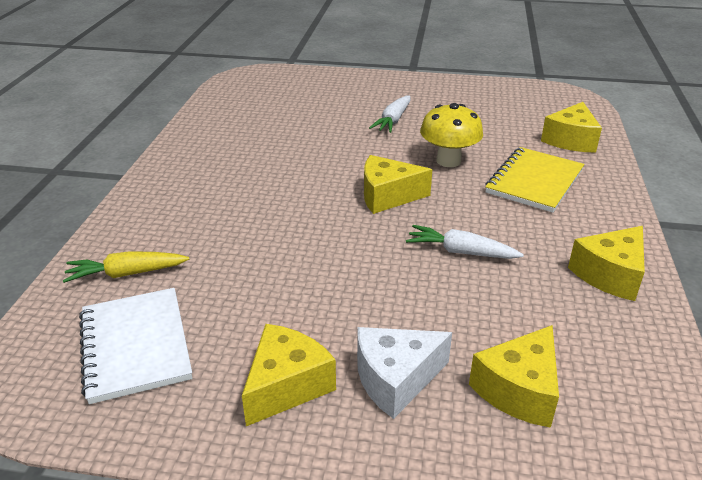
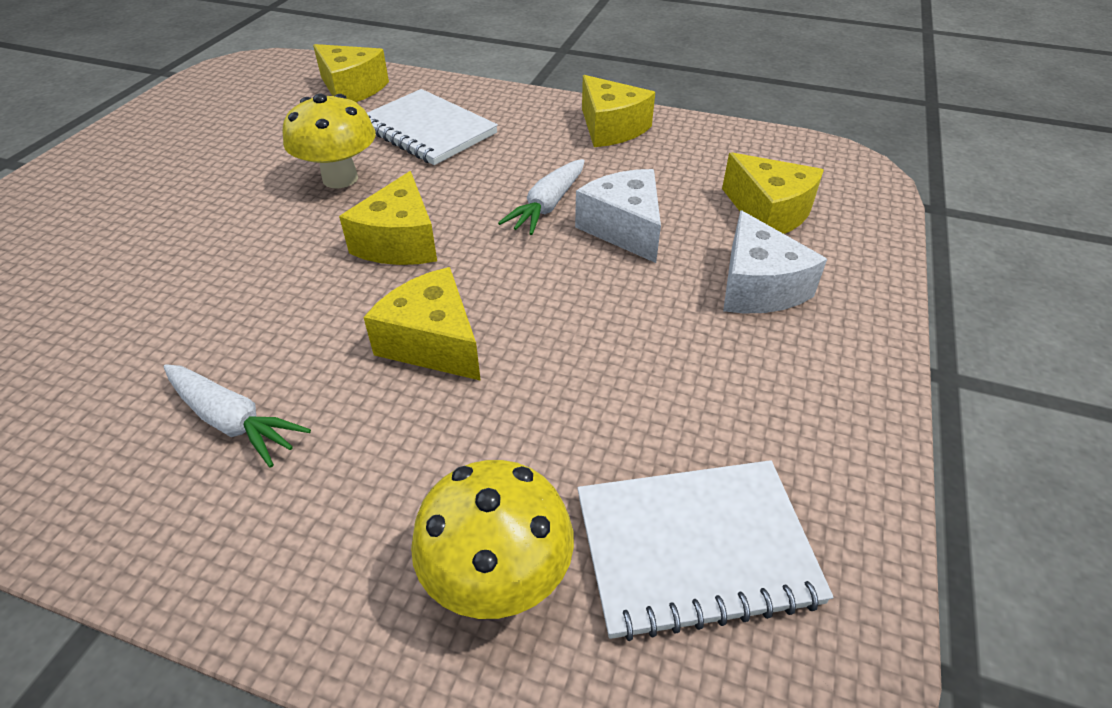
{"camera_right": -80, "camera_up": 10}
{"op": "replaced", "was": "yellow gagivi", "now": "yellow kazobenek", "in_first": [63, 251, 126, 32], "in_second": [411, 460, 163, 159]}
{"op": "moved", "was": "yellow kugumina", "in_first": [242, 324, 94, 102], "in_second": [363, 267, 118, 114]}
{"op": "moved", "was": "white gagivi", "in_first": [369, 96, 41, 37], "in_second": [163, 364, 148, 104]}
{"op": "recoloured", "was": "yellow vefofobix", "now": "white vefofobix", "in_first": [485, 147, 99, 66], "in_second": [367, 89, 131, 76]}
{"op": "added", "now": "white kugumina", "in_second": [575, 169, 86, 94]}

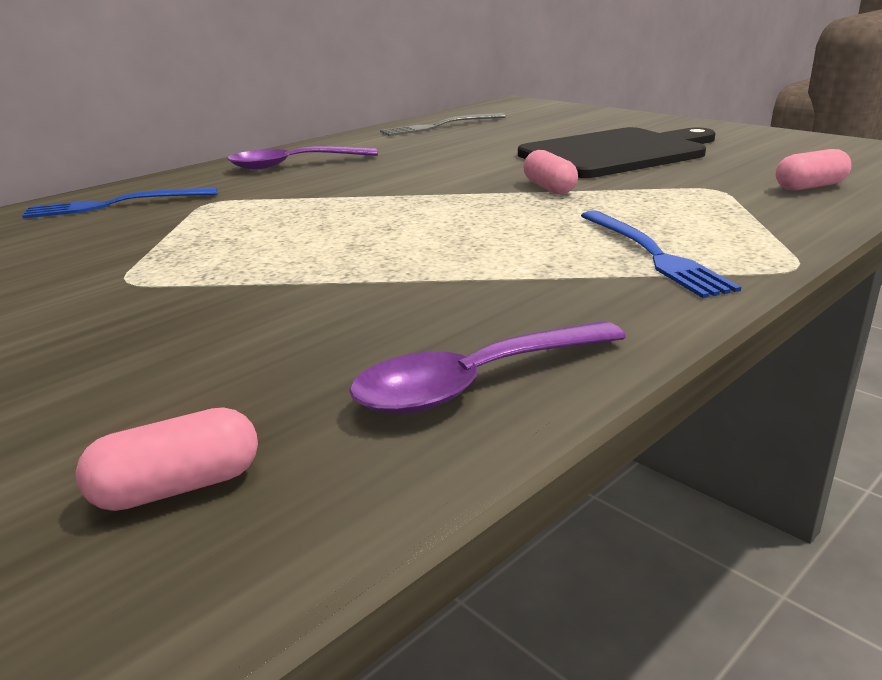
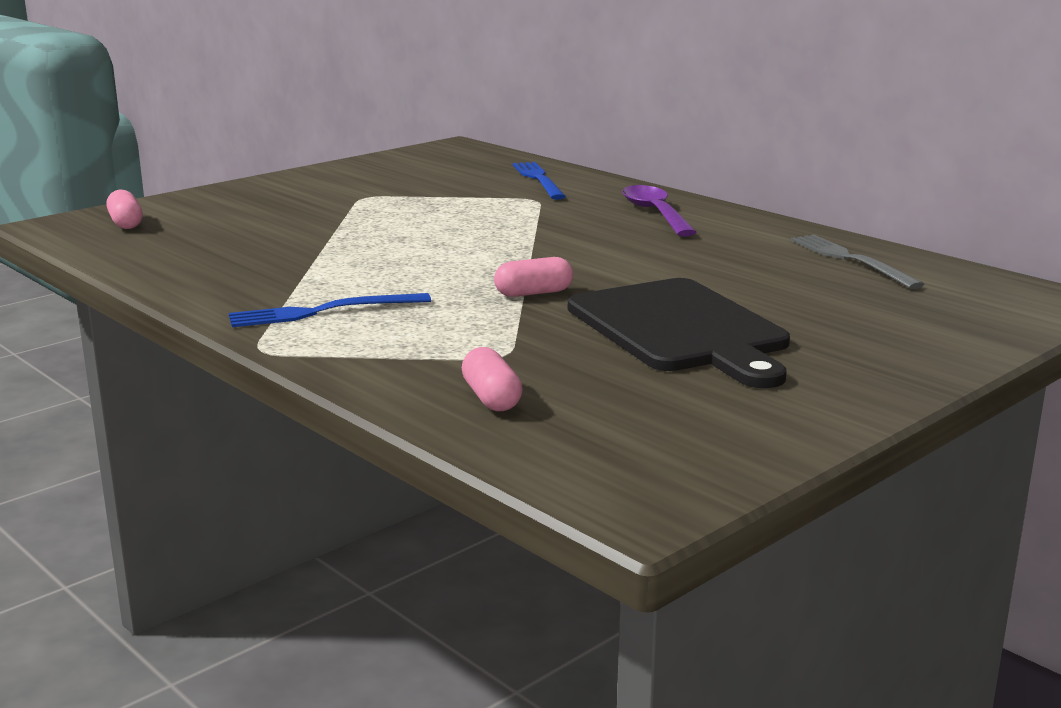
{"camera_right": 90, "camera_up": -5}
{"op": "removed", "was": "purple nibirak", "in_first": [349, 321, 277, 93]}

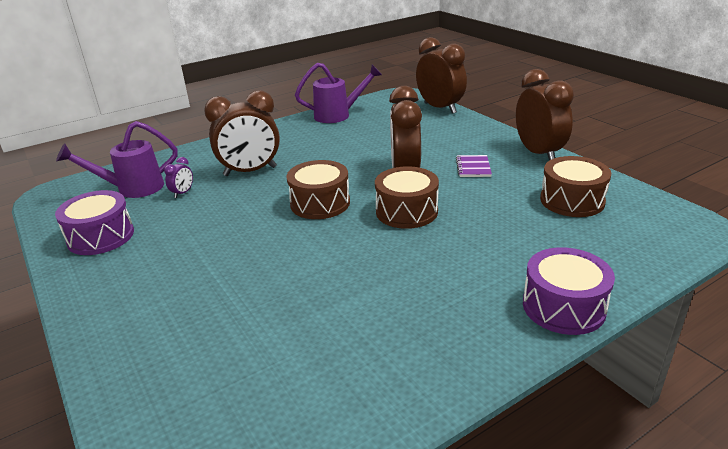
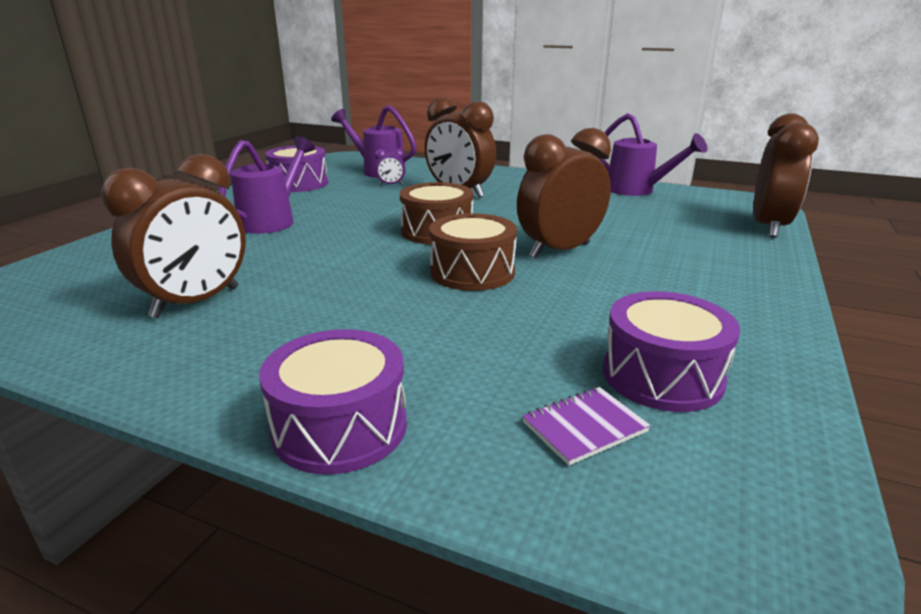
{"camera_right": 55, "camera_up": -5}
{"op": "moved", "was": "purple vefofobix", "in_first": [456, 155, 36, 22], "in_second": [522, 387, 129, 79]}
{"op": "moved", "was": "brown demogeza", "in_first": [516, 69, 58, 92], "in_second": [101, 154, 145, 164]}
{"op": "recoloured", "was": "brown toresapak", "now": "purple toresapak", "in_first": [540, 156, 71, 61], "in_second": [603, 291, 137, 121]}
{"op": "added", "now": "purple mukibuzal", "in_second": [219, 136, 96, 98]}

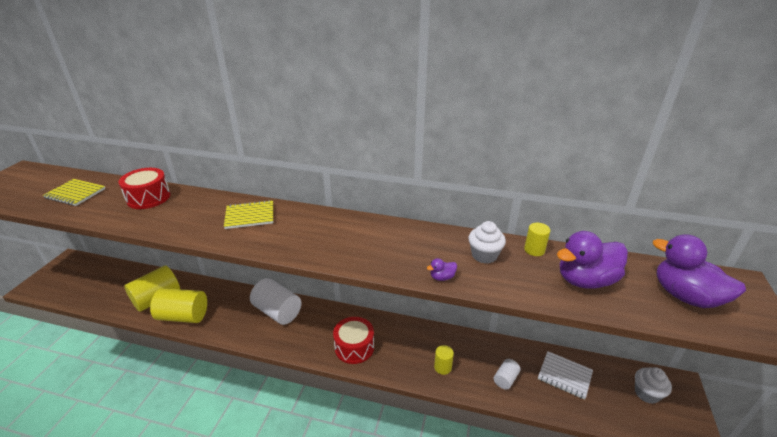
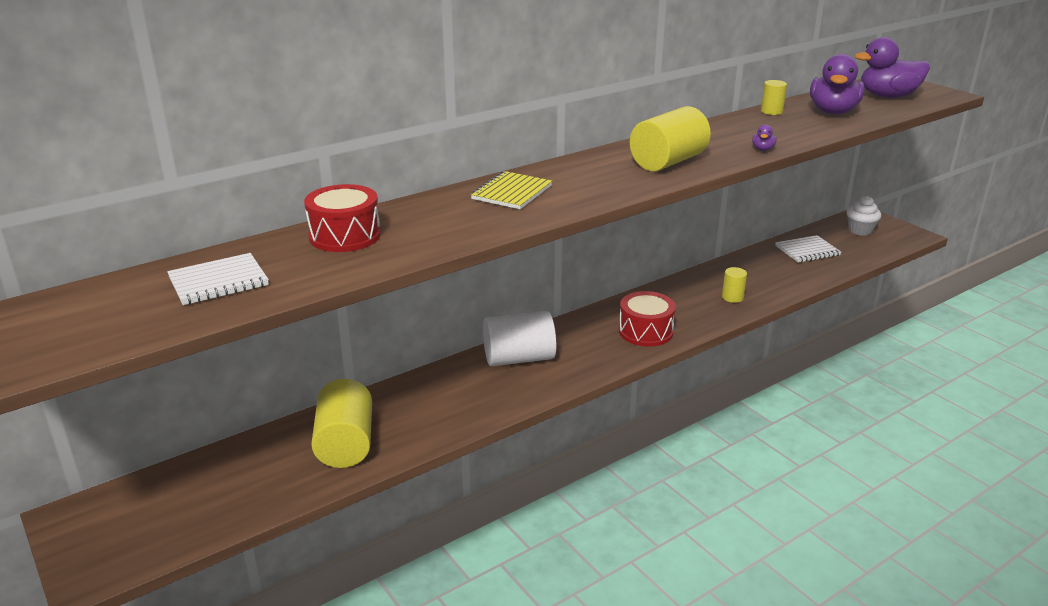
{"camera_right": -50, "camera_up": -5}
{"op": "recoloured", "was": "yellow vefofobix", "now": "white vefofobix", "in_first": [43, 179, 63, 27], "in_second": [167, 253, 102, 52]}
{"op": "moved", "was": "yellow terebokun", "in_first": [150, 288, 57, 35], "in_second": [630, 106, 81, 65]}
{"op": "removed", "was": "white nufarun", "in_first": [468, 221, 38, 43]}
{"op": "removed", "was": "white terebokun", "in_first": [494, 359, 27, 31]}

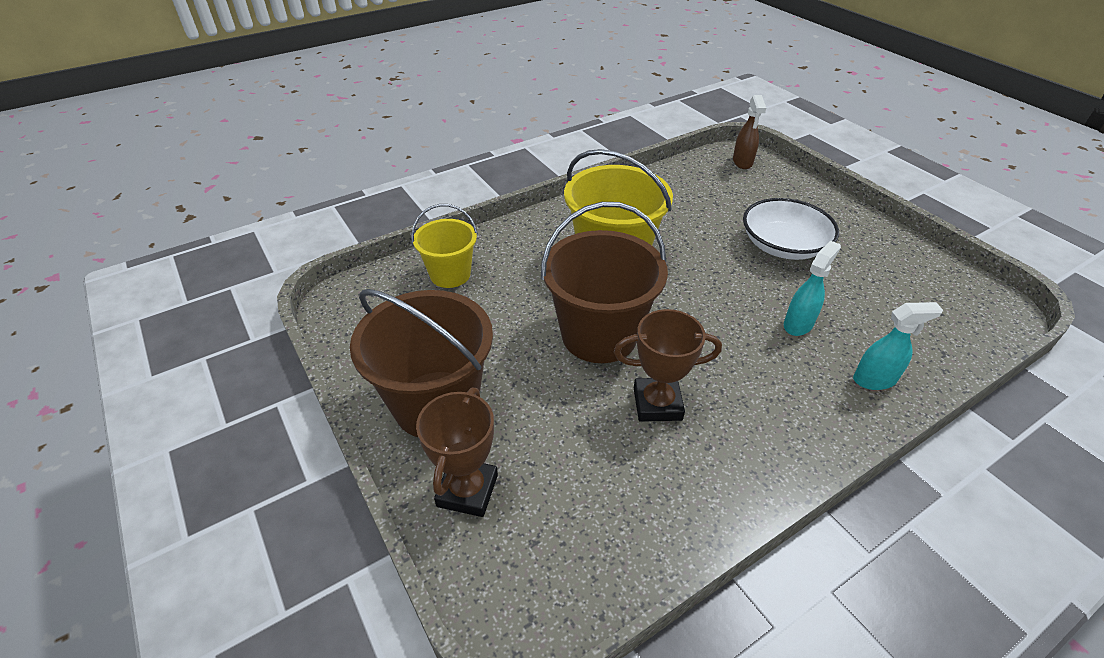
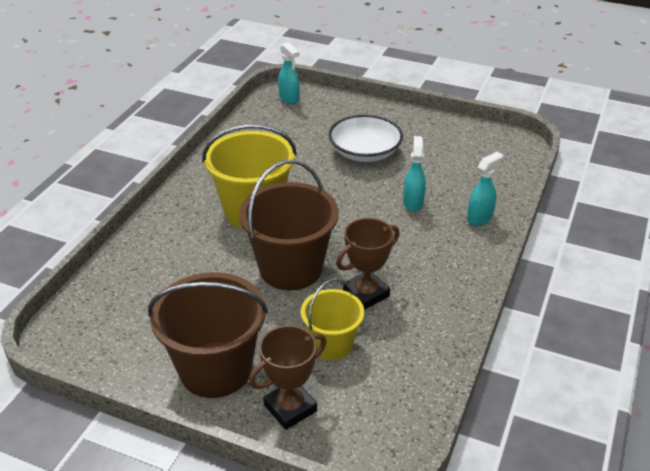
{"camera_right": -35, "camera_up": -5}
{"op": "moved", "was": "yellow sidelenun", "in_first": [411, 204, 67, 84], "in_second": [301, 278, 63, 82]}
{"op": "turned", "was": "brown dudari", "in_first": [416, 388, 82, 129], "in_second": [249, 325, 78, 105], "clockwise": 75}
{"op": "recoloured", "was": "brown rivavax", "now": "turquoise rivavax", "in_first": [733, 95, 33, 74], "in_second": [278, 42, 22, 62]}

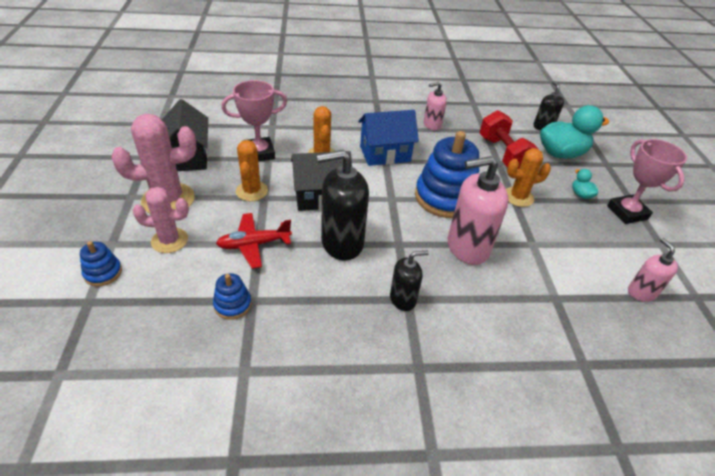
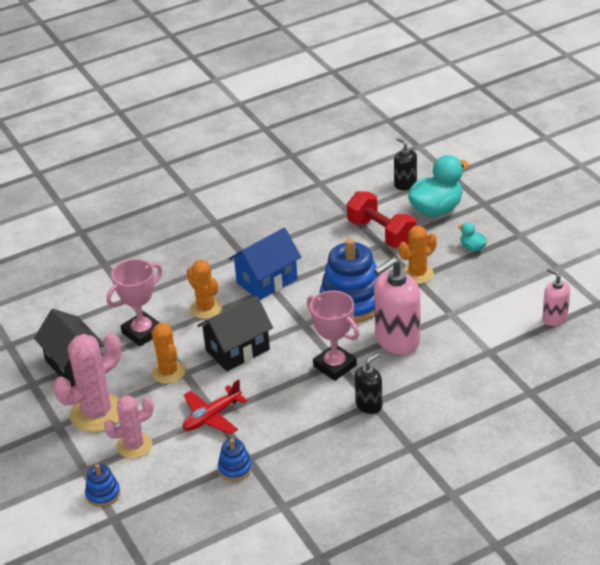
{"camera_right": -20, "camera_up": -5}
{"op": "removed", "was": "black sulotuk", "in_first": [317, 150, 52, 110]}
{"op": "removed", "was": "pink sulotuk", "in_first": [424, 82, 23, 48]}
{"op": "moved", "was": "pink dudari", "in_first": [607, 139, 80, 85], "in_second": [307, 291, 52, 90]}

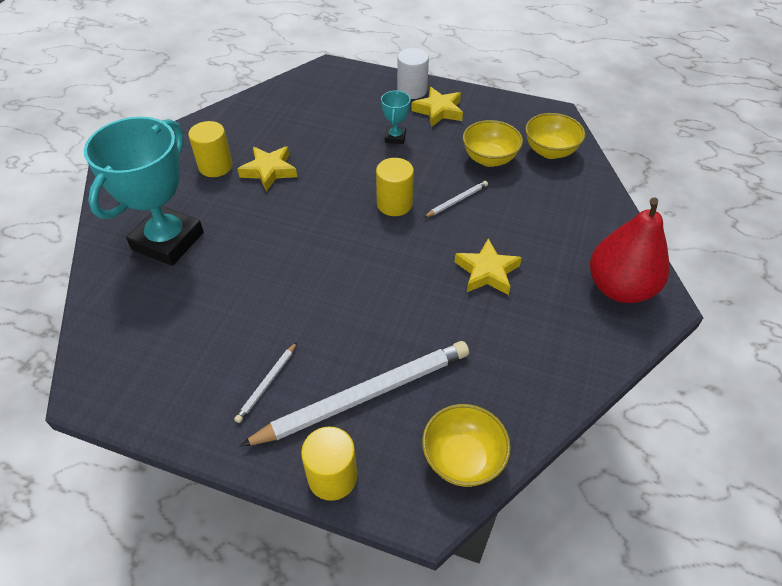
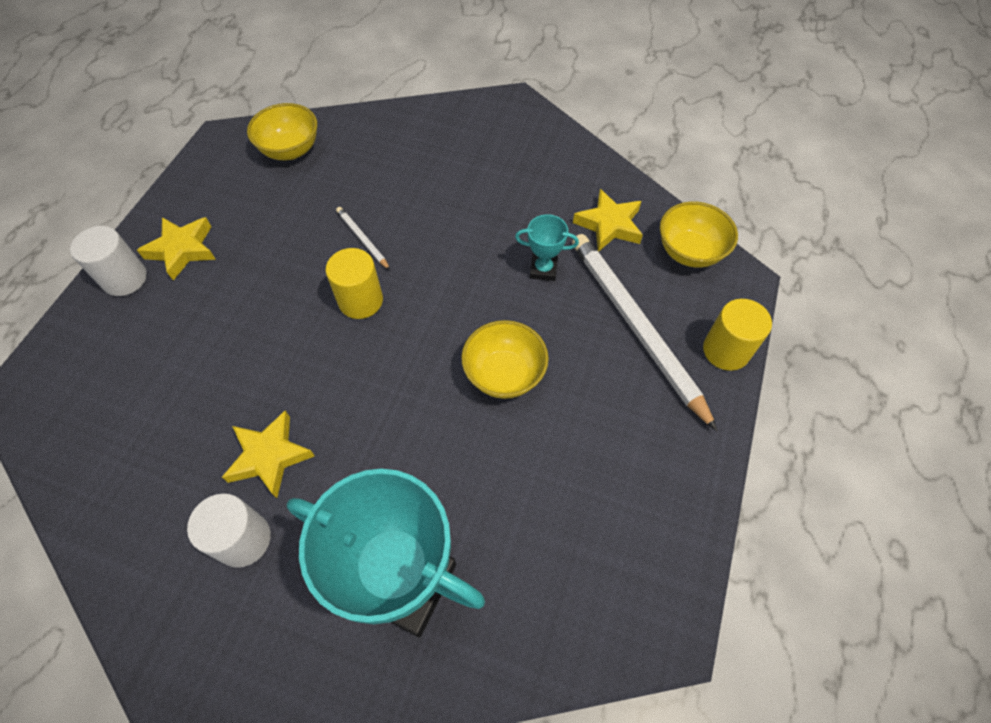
{"camera_right": -90, "camera_up": 10}
{"op": "recoloured", "was": "yellow terebokun", "now": "white terebokun", "in_first": [188, 121, 45, 56], "in_second": [187, 493, 84, 75]}
{"op": "removed", "was": "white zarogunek", "in_first": [234, 342, 63, 81]}
{"op": "moved", "was": "turquoise dudari", "in_first": [381, 91, 29, 53], "in_second": [515, 214, 64, 67]}
{"op": "moved", "was": "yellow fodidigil", "in_first": [455, 238, 67, 57], "in_second": [573, 189, 70, 63]}
{"op": "moved", "was": "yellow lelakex", "in_first": [463, 120, 60, 47], "in_second": [461, 320, 88, 79]}
{"op": "removed", "was": "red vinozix", "in_first": [590, 197, 80, 106]}

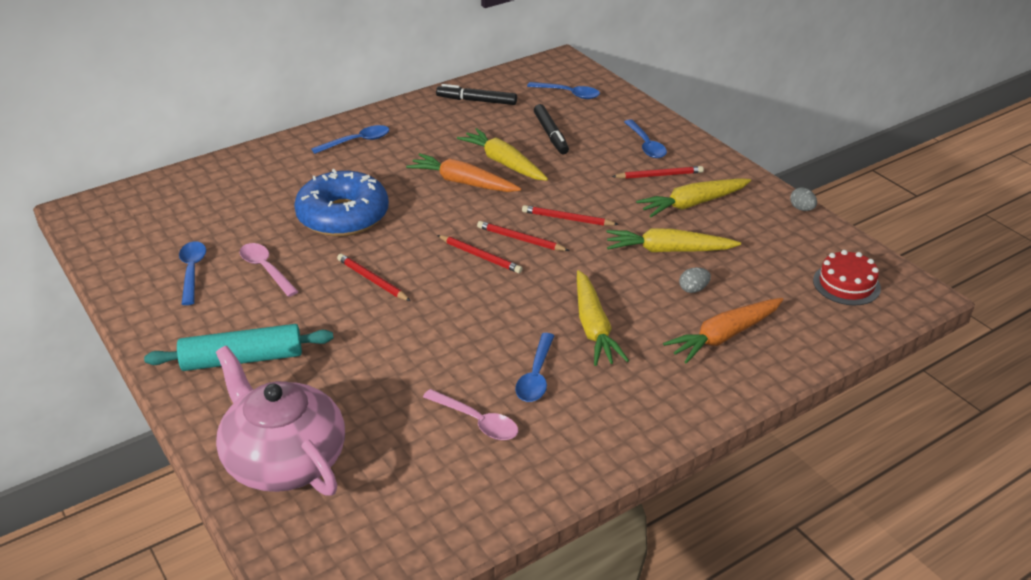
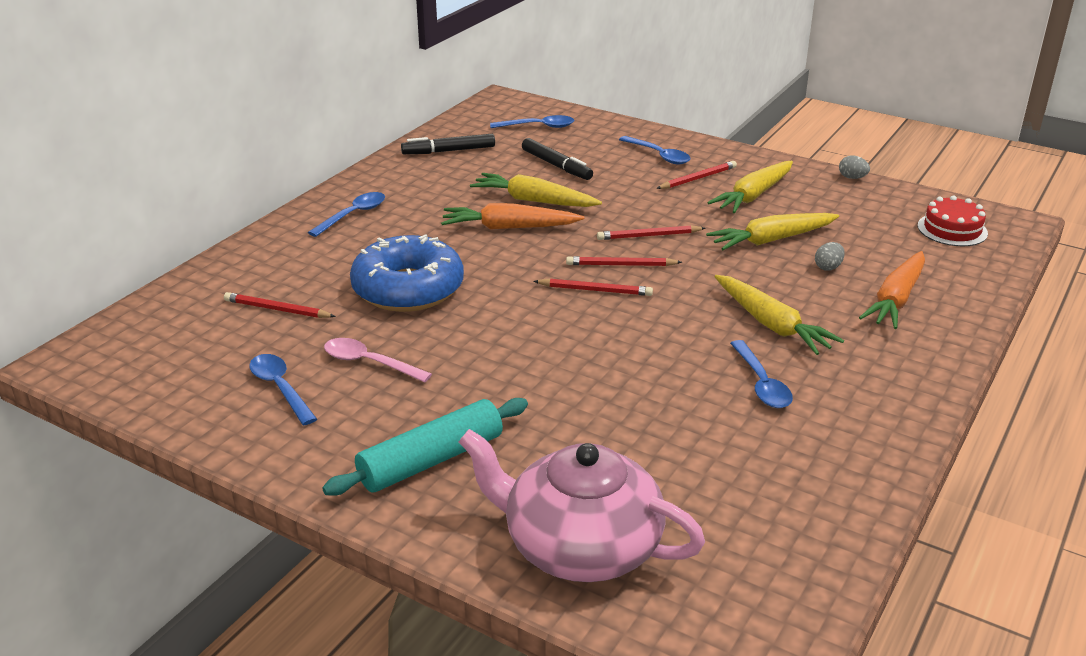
{"camera_right": -25, "camera_up": -5}
{"op": "moved", "was": "red zarogunek", "in_first": [337, 254, 74, 47], "in_second": [224, 292, 112, 26]}
{"op": "removed", "was": "pink nibirak", "in_first": [423, 389, 95, 51]}

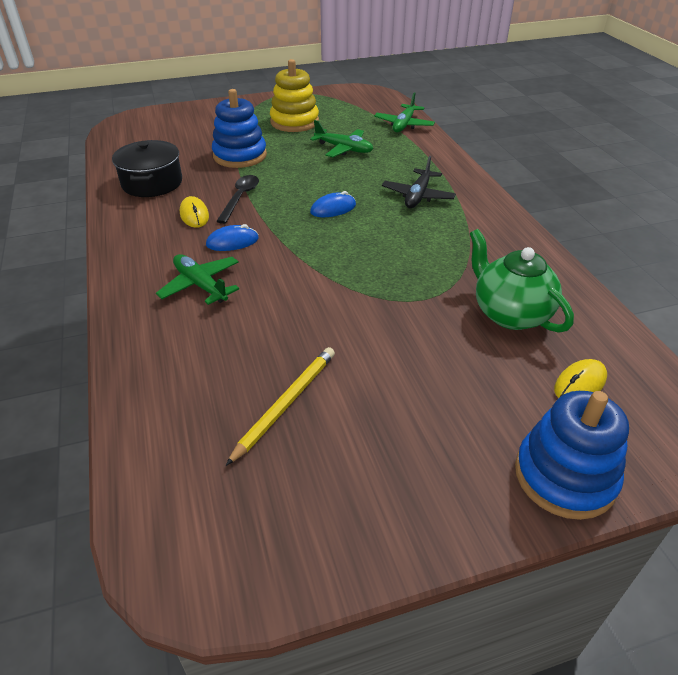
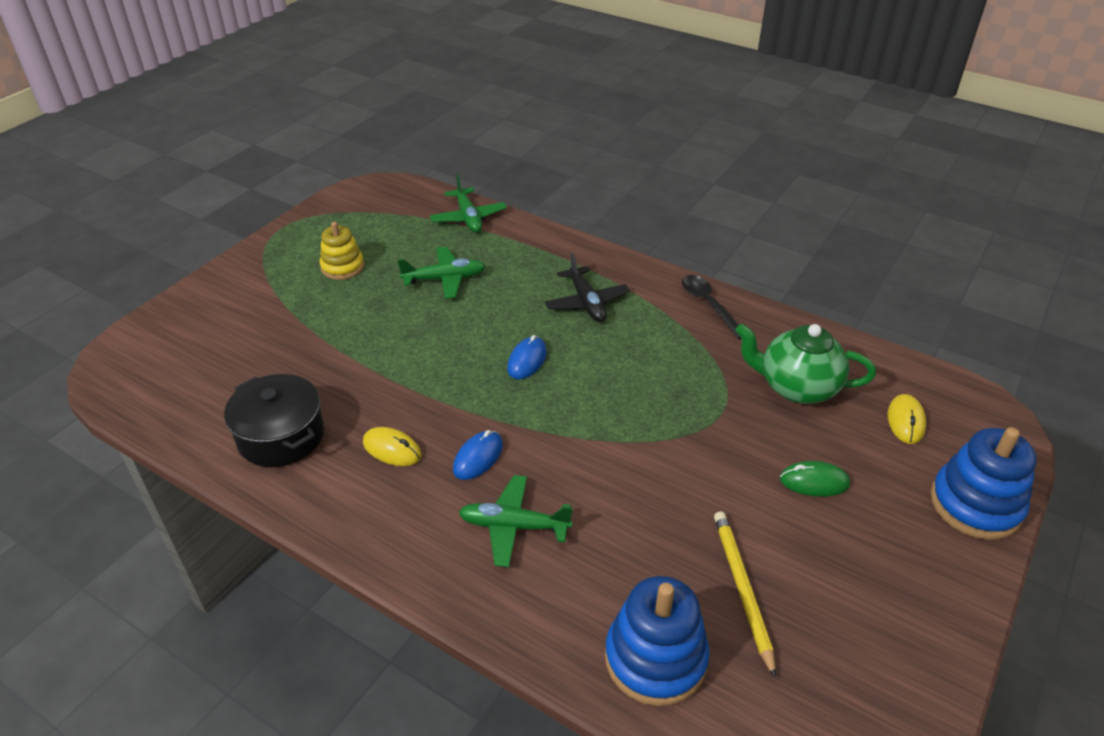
{"camera_right": -40, "camera_up": 0}
{"op": "moved", "was": "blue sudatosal", "in_first": [212, 89, 55, 79], "in_second": [605, 576, 105, 130]}
{"op": "moved", "was": "black nibirak", "in_first": [216, 175, 43, 49], "in_second": [682, 275, 59, 65]}
{"op": "resized", "was": "yellow sudatosal", "in_first": [270, 59, 49, 73], "in_second": [319, 222, 45, 58], "ratio": 0.65}
{"op": "added", "now": "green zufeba", "in_second": [780, 461, 70, 36]}

